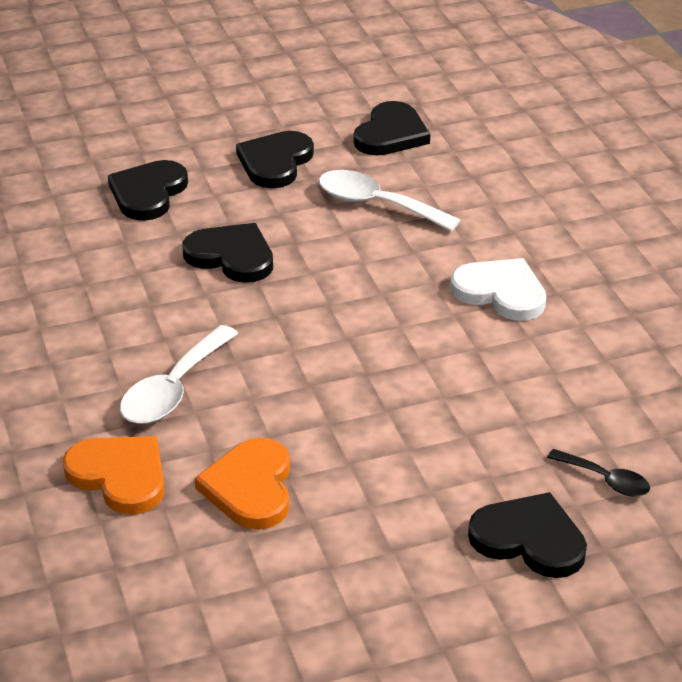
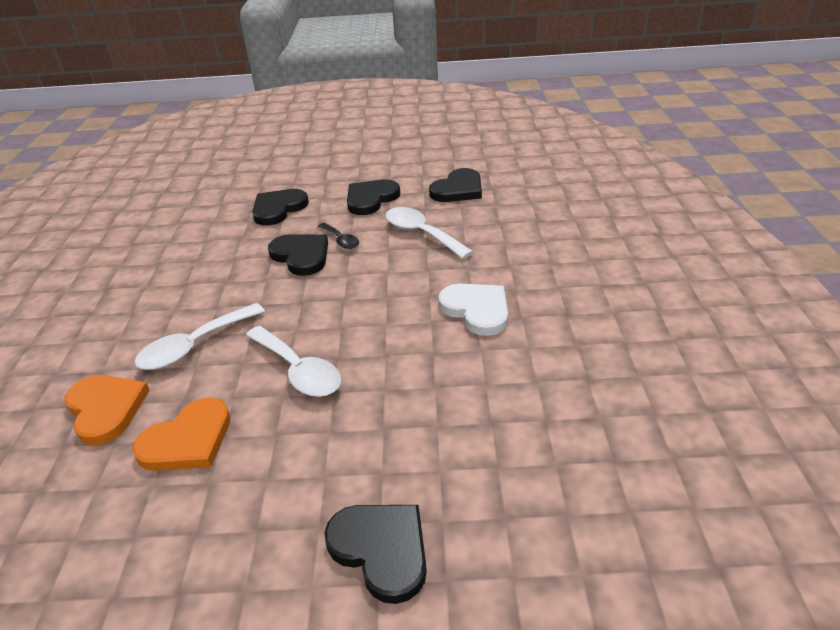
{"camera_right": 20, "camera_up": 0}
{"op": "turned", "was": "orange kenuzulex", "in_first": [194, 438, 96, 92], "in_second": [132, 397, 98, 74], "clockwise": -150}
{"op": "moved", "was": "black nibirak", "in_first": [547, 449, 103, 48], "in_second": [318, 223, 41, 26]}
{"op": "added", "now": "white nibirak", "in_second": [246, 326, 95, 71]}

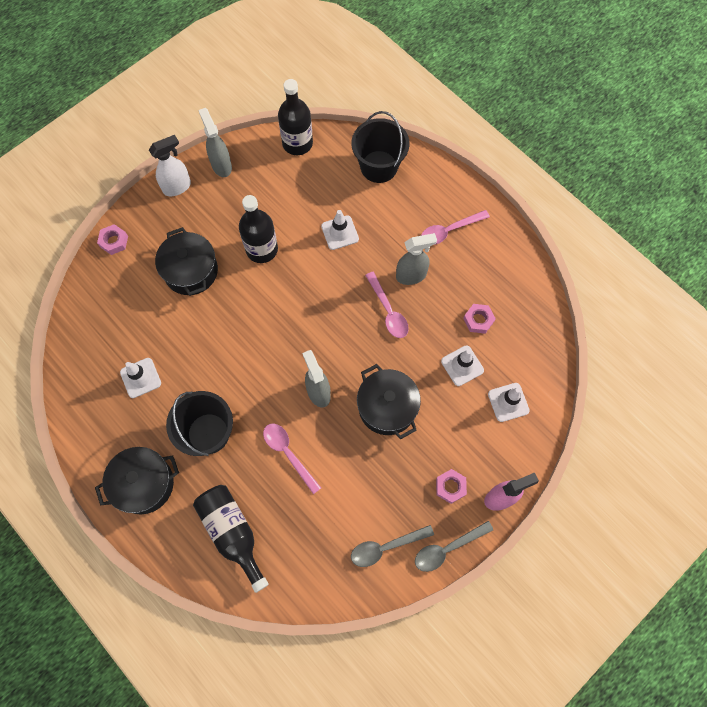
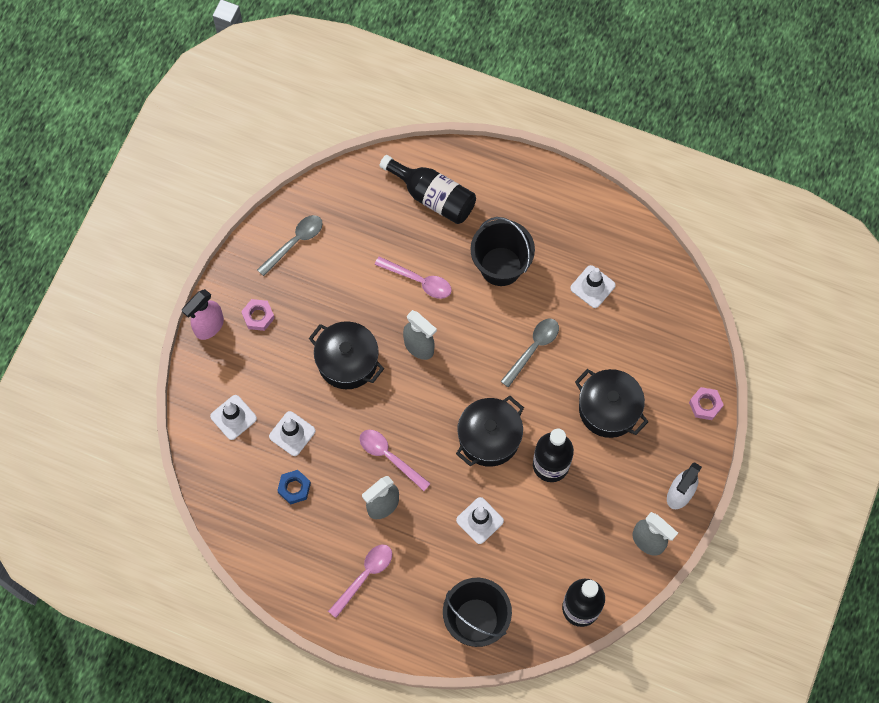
{"camera_right": 155, "camera_up": 0}
{"op": "moved", "was": "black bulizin", "in_first": [95, 447, 84, 67], "in_second": [456, 396, 68, 71]}
{"op": "moved", "was": "grey nibirak", "in_first": [415, 521, 78, 51], "in_second": [500, 319, 59, 69]}
{"op": "recoloured", "was": "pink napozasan", "now": "blue napozasan", "in_first": [463, 304, 33, 30], "in_second": [277, 470, 34, 35]}

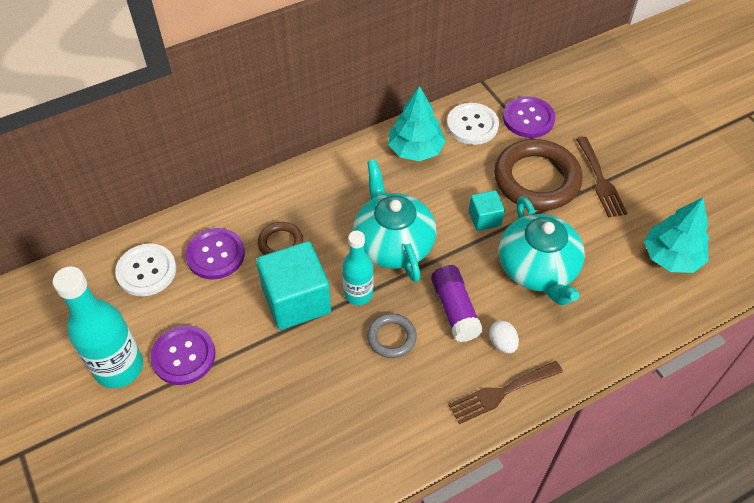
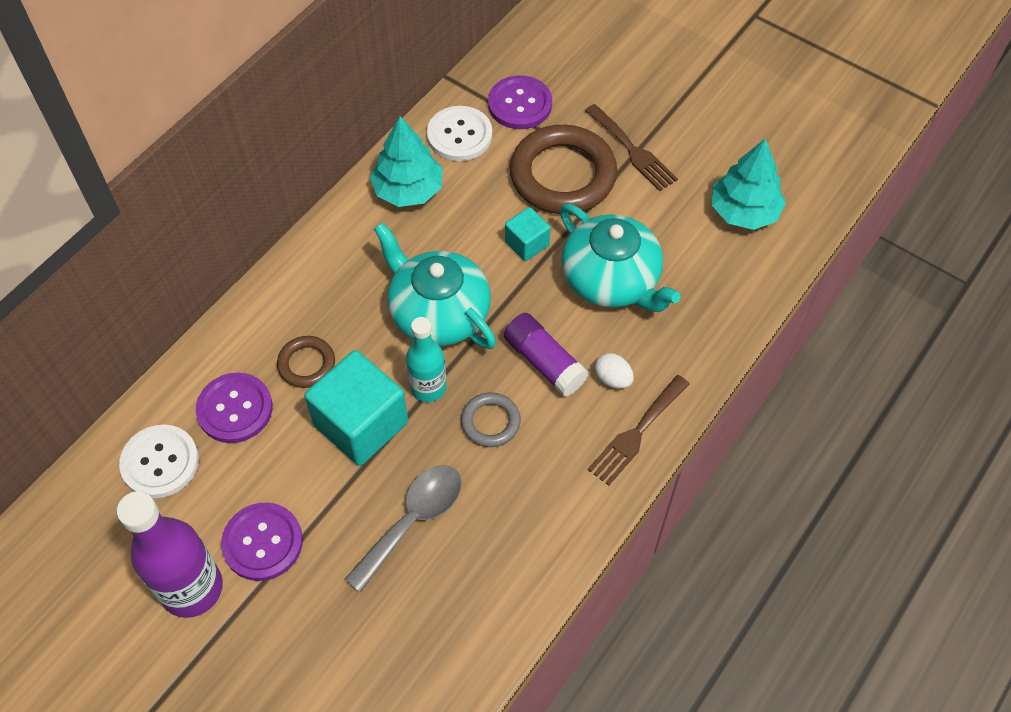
{"camera_right": -25, "camera_up": 5}
{"op": "recoloured", "was": "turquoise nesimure", "now": "purple nesimure", "in_first": [53, 267, 90, 121], "in_second": [117, 491, 106, 127]}
{"op": "added", "now": "grey nibirak", "in_second": [344, 465, 117, 128]}

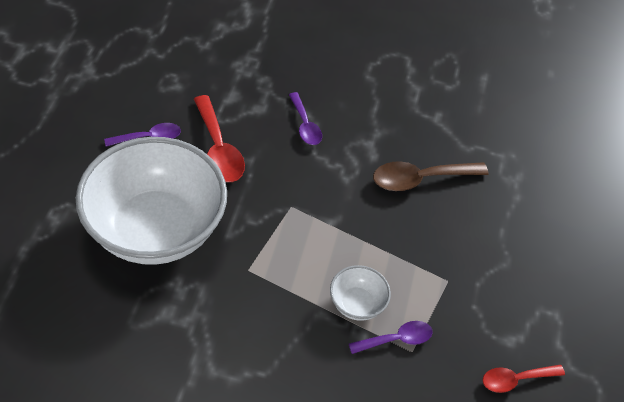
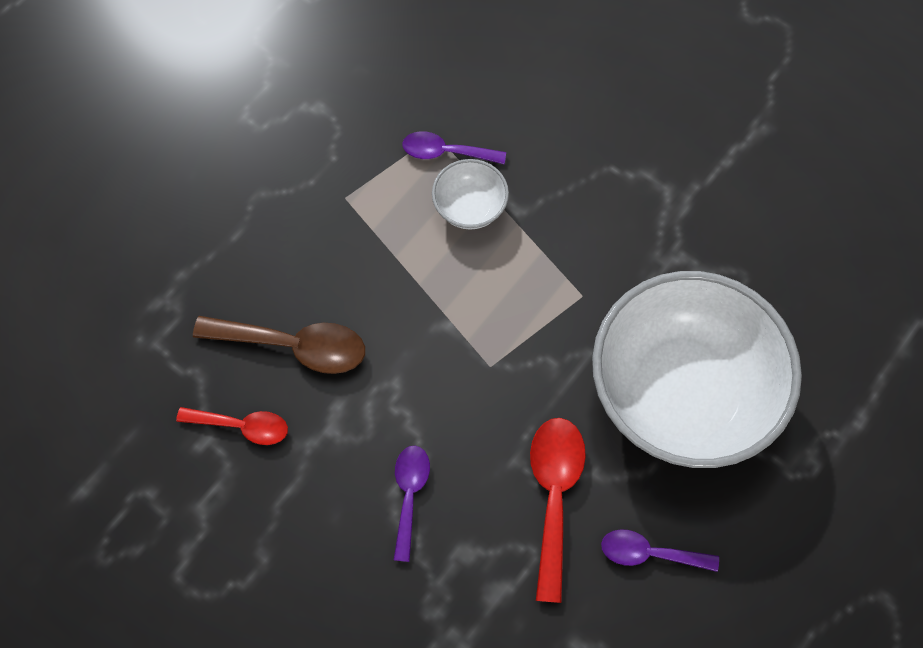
{"camera_right": -150, "camera_up": 15}
{"op": "moved", "was": "red nibirak", "in_first": [483, 365, 82, 28], "in_second": [176, 407, 112, 38]}

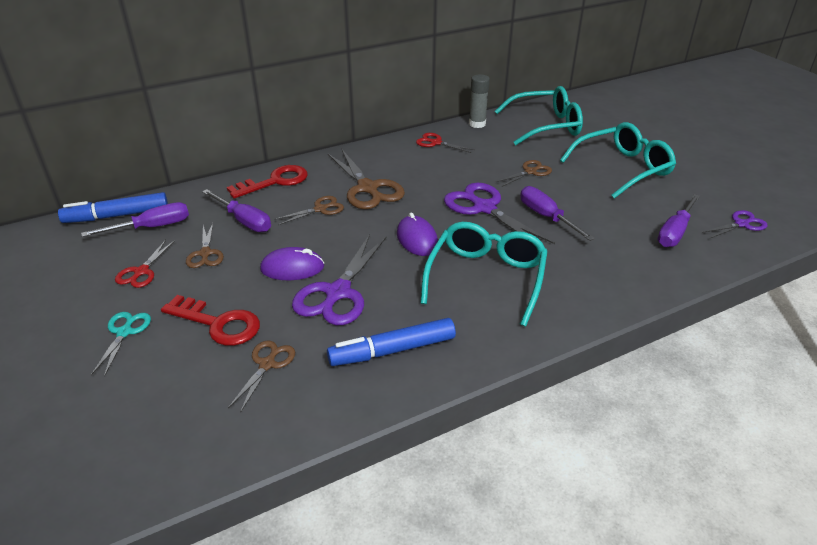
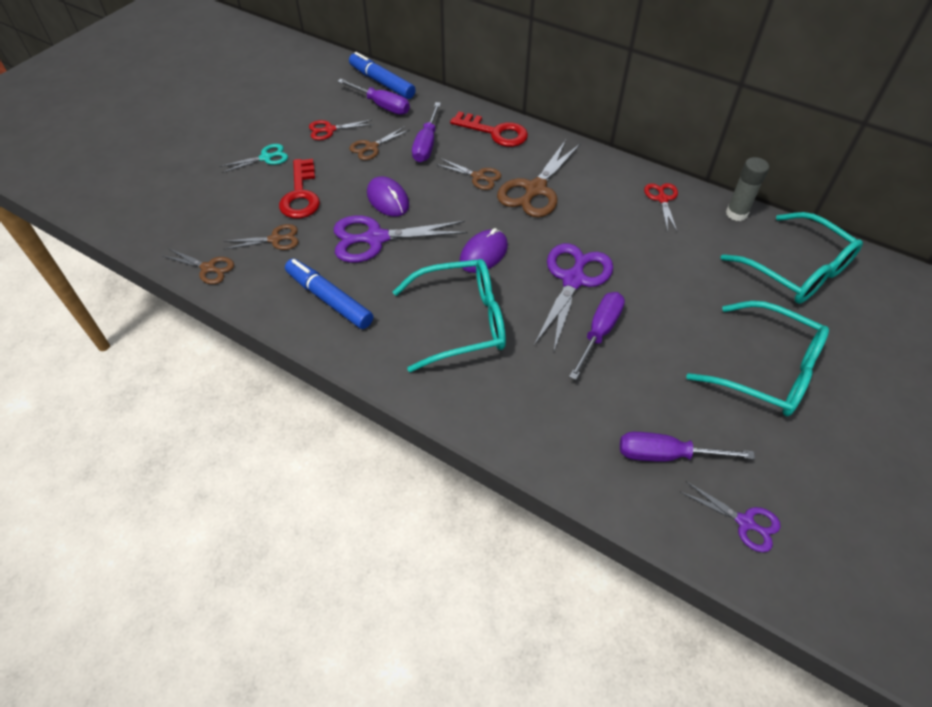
{"camera_right": 60, "camera_up": 15}
{"op": "moved", "was": "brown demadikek", "in_first": [496, 160, 56, 27], "in_second": [163, 248, 71, 36]}

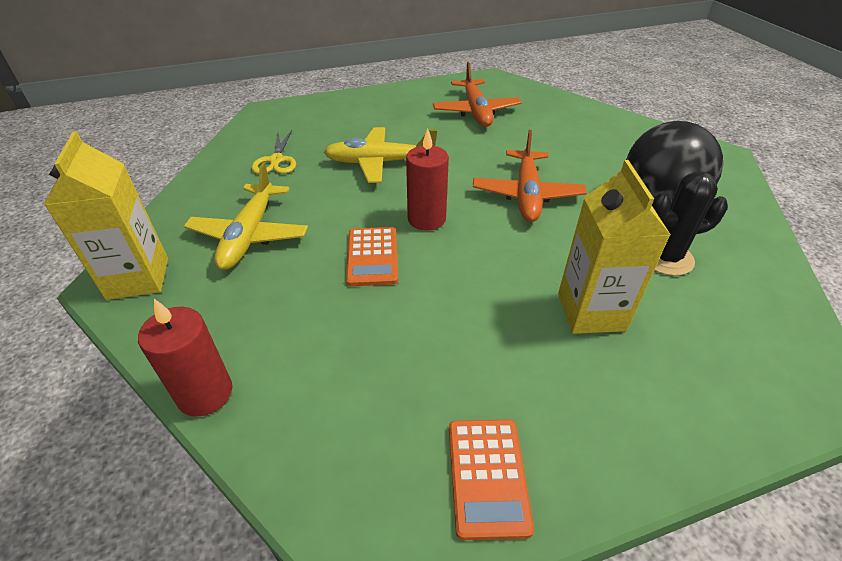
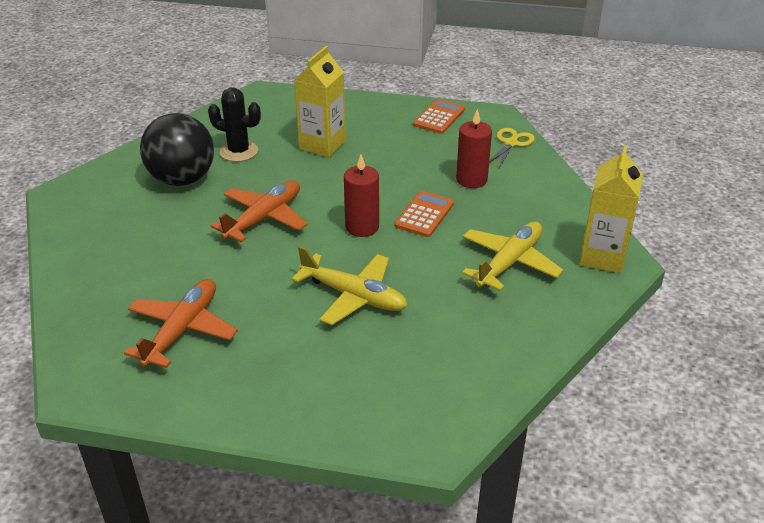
{"camera_right": -150, "camera_up": -5}
{"op": "moved", "was": "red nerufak", "in_first": [138, 299, 94, 118], "in_second": [456, 109, 36, 79]}
{"op": "moved", "was": "yellow demadikek", "in_first": [251, 130, 45, 44], "in_second": [489, 128, 46, 42]}

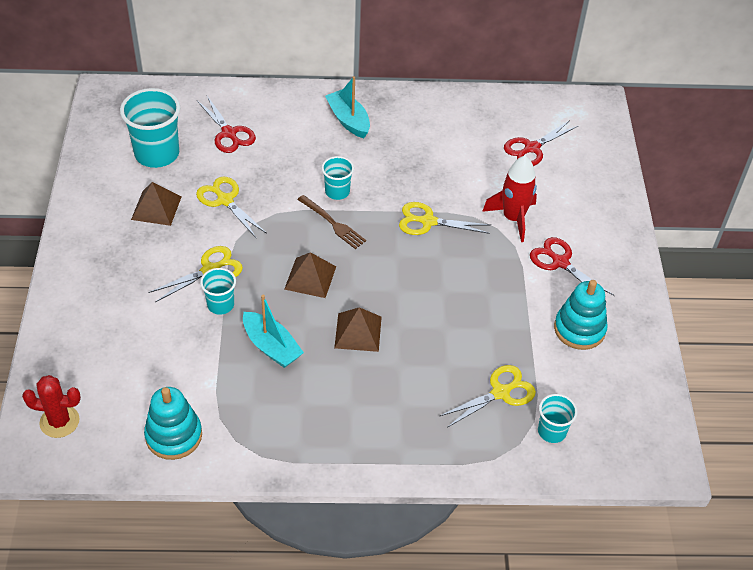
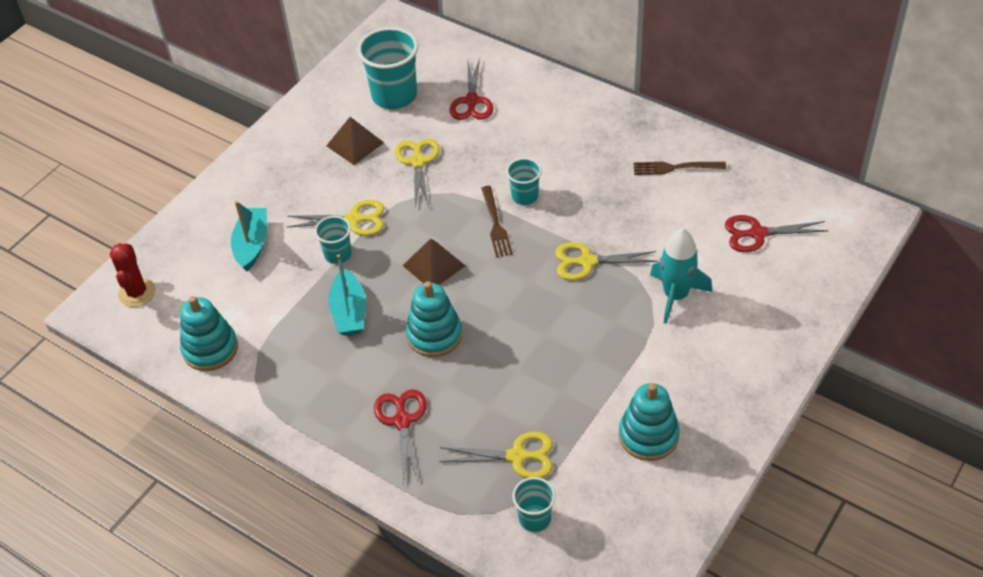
{"camera_right": 40, "camera_up": 0}
{"op": "turned", "was": "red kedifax", "in_first": [22, 375, 59, 63], "in_second": [110, 243, 46, 64], "clockwise": 45}
{"op": "moved", "was": "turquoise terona", "in_first": [325, 76, 45, 62], "in_second": [231, 201, 36, 70]}
{"op": "replaced", "was": "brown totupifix", "now": "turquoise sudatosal", "in_first": [334, 307, 48, 45], "in_second": [406, 281, 56, 76]}
{"op": "turned", "was": "yellow demadikek", "in_first": [399, 202, 92, 33], "in_second": [555, 242, 103, 39], "clockwise": -45}
{"op": "recoloured", "was": "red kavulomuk", "now": "turquoise kavulomuk", "in_first": [482, 156, 55, 86], "in_second": [650, 228, 62, 96]}
{"op": "moved", "was": "red demadikek", "in_first": [530, 237, 85, 65], "in_second": [374, 389, 53, 96]}
{"op": "added", "now": "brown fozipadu", "in_second": [633, 162, 93, 13]}

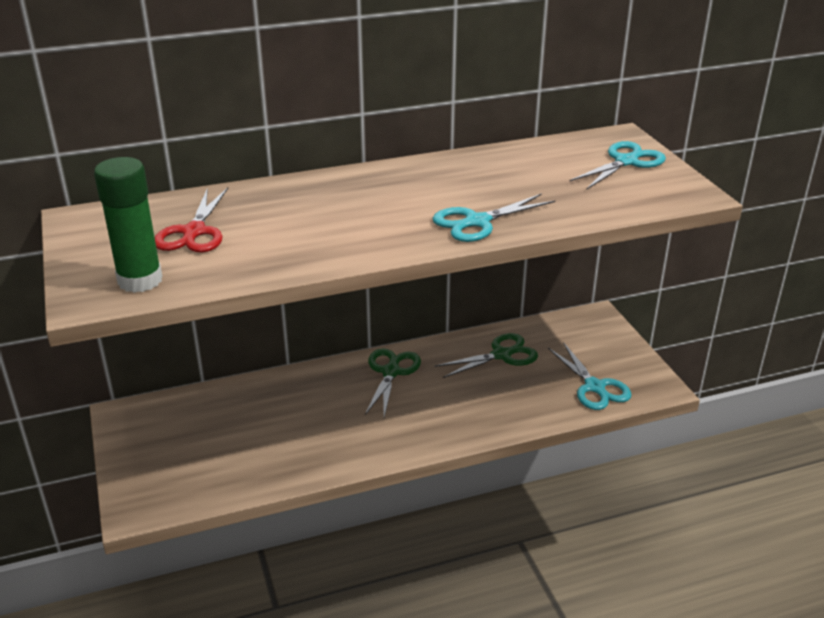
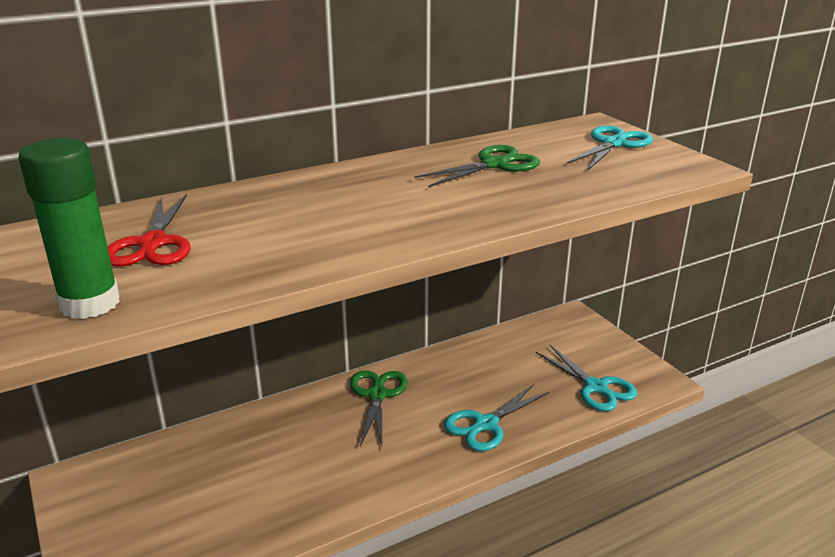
{"camera_right": -10, "camera_up": -5}
{"op": "moved", "was": "turquoise demadikek", "in_first": [432, 193, 123, 49], "in_second": [444, 384, 105, 67]}
{"op": "moved", "was": "green demadikek", "in_first": [435, 333, 103, 45], "in_second": [414, 145, 126, 42]}

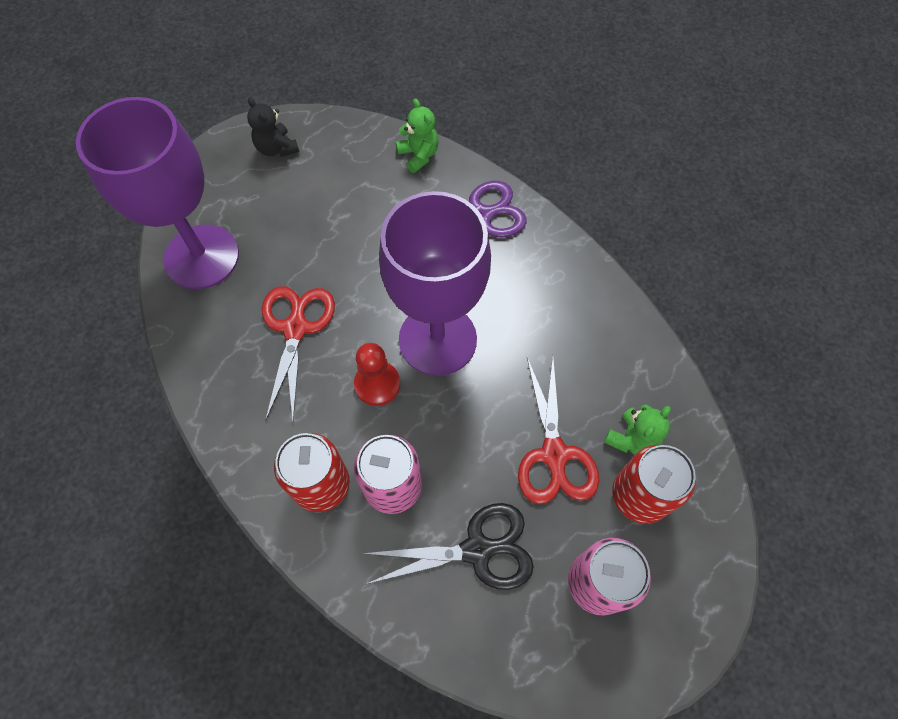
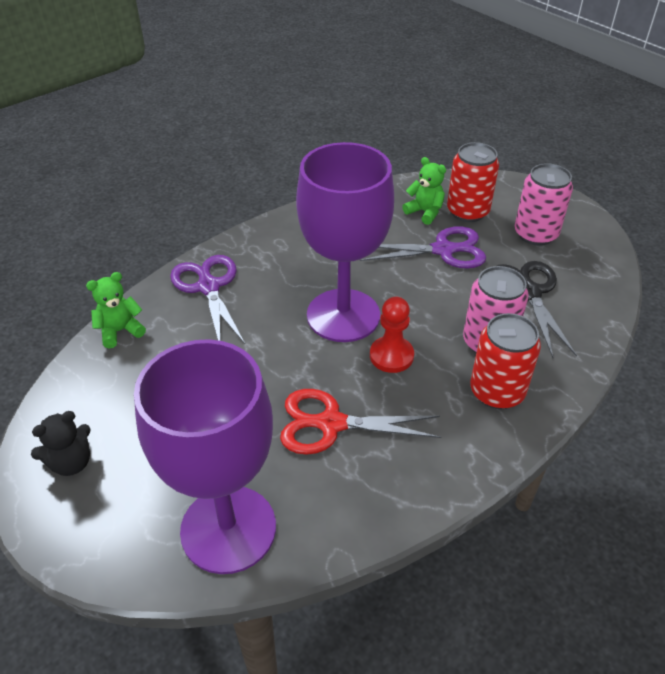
{"camera_right": -90, "camera_up": -20}
{"op": "recoloured", "was": "red demadikek", "now": "purple demadikek", "in_first": [518, 357, 81, 147], "in_second": [360, 226, 126, 43]}

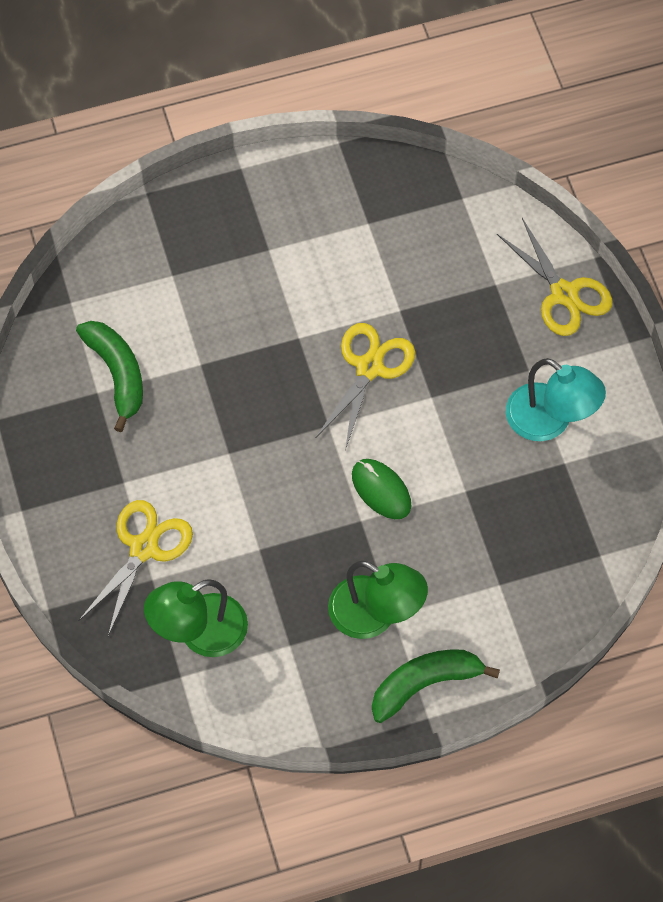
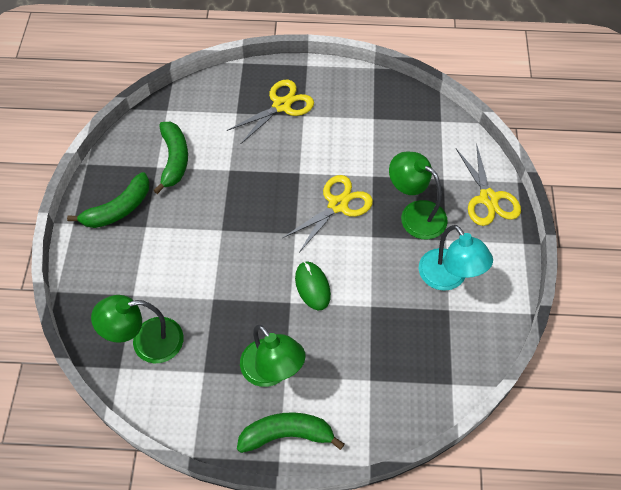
{"camera_right": 20, "camera_up": -5}
{"op": "moved", "was": "yellow demadikek", "in_first": [79, 500, 114, 136], "in_second": [227, 80, 87, 64]}
{"op": "added", "now": "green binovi", "in_second": [67, 172, 83, 56]}
{"op": "added", "now": "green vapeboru", "in_second": [389, 151, 59, 88]}

